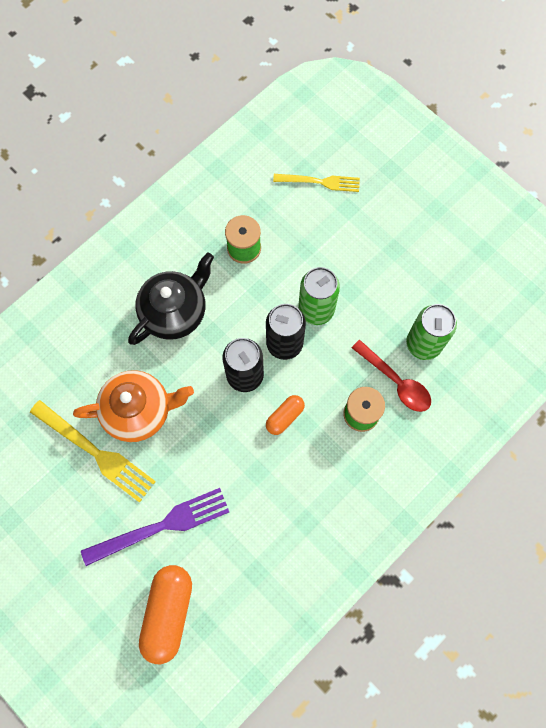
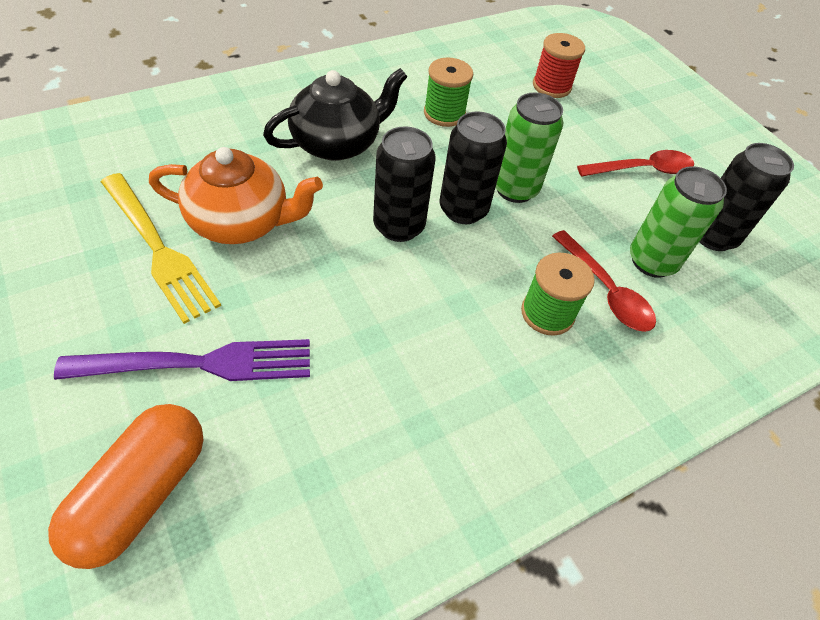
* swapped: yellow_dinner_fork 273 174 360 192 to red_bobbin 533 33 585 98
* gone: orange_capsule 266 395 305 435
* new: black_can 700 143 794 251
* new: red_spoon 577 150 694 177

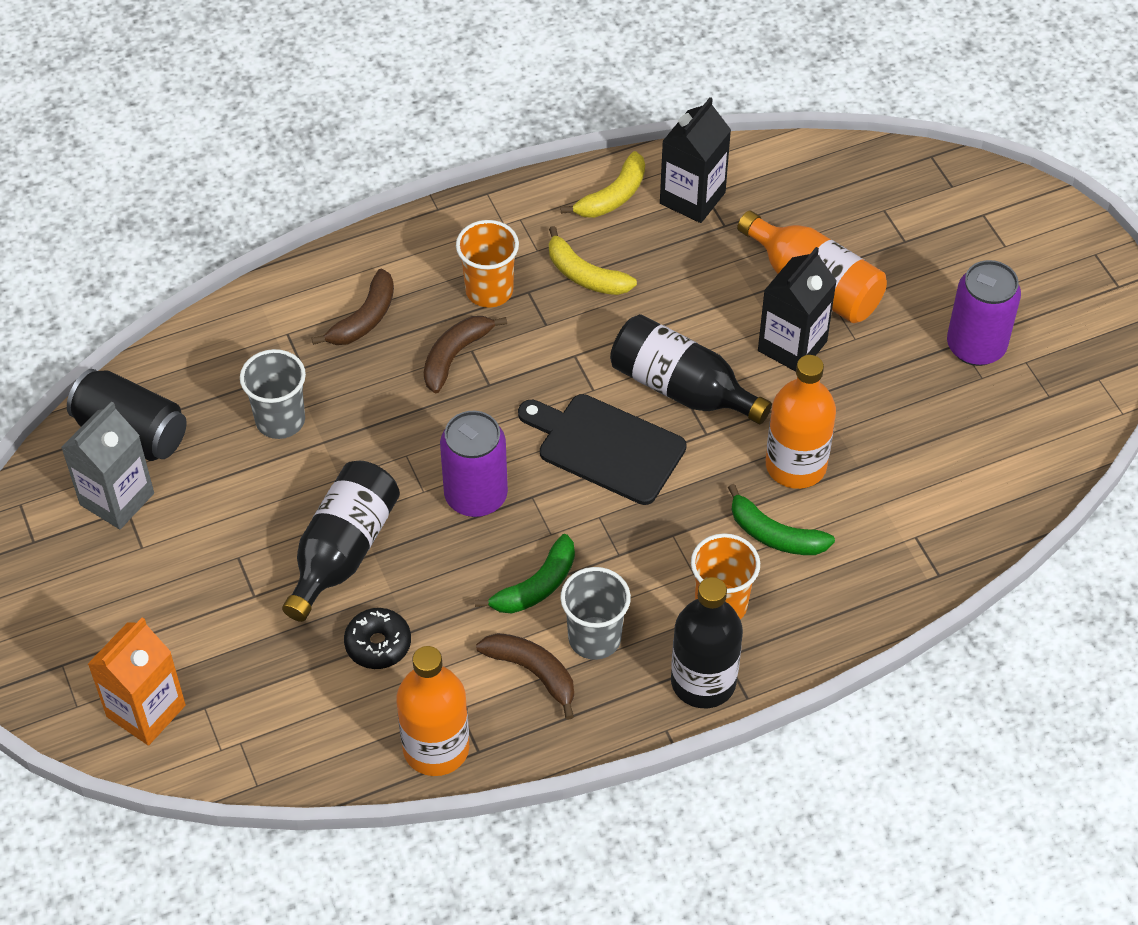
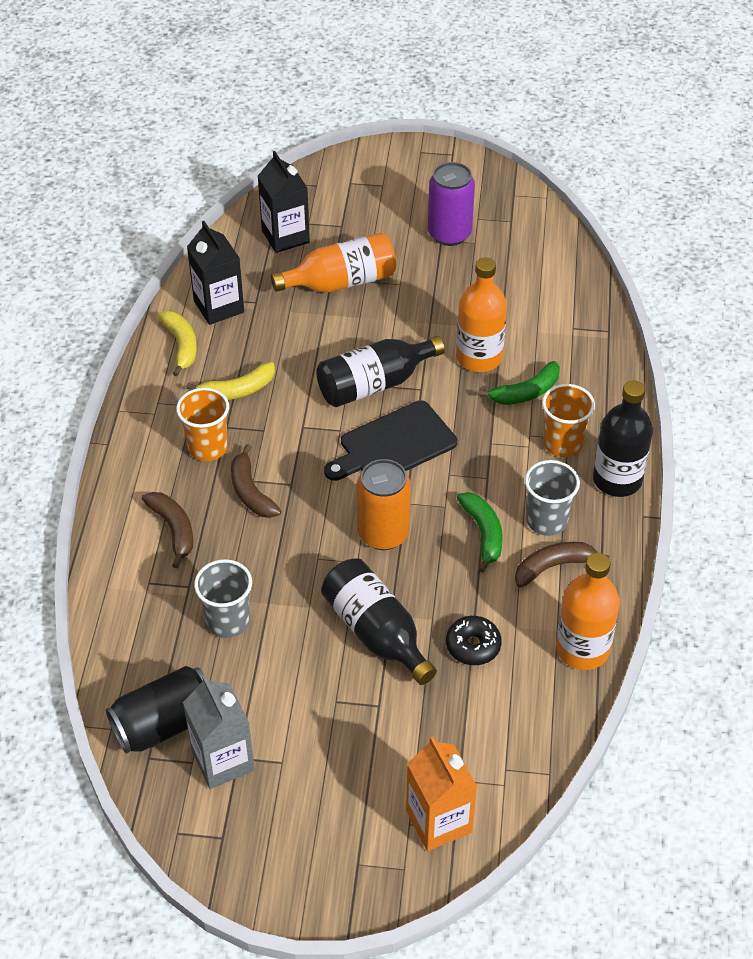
* shifted: black_juice_carton 758 247 837 372 to 258 151 310 253
* repainted: purple_can 440 411 508 517 to orange_can 357 459 411 550

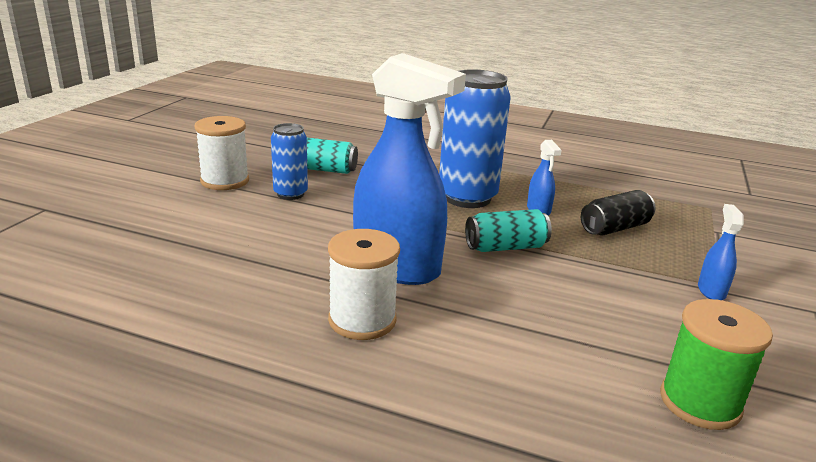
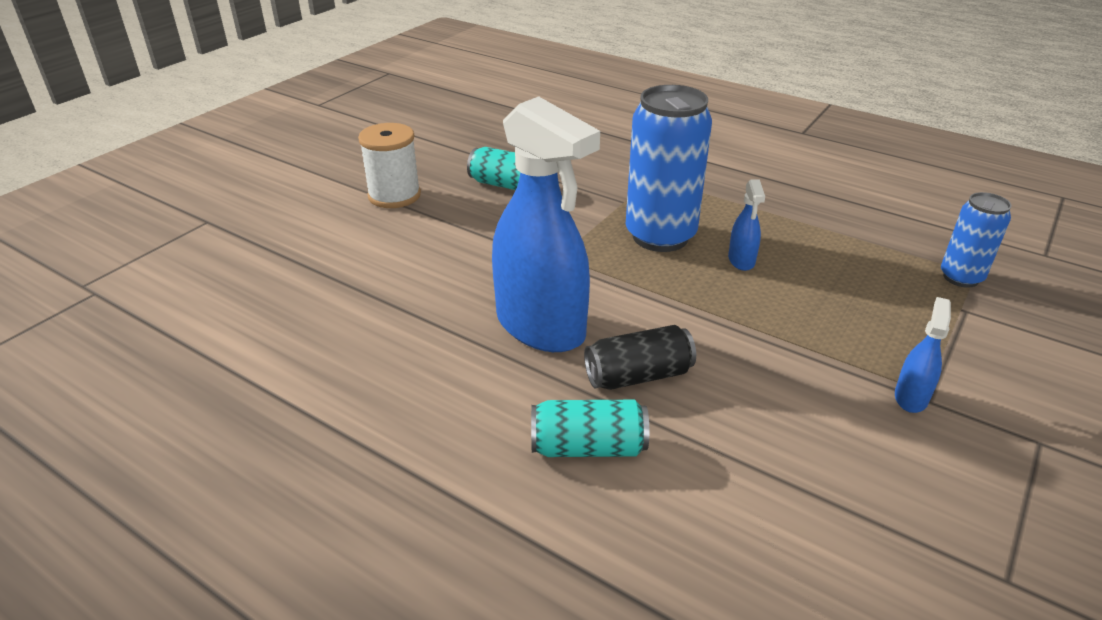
* shifted: royal_blue_can 271 123 308 200 to 941 192 1012 288
* shifted: black_can 581 190 655 235 to 584 325 696 390
* shifted: aqua_can 465 209 552 252 to 531 400 649 457
* gone: white_bobbin 328 229 400 340
* gone: emerald_bobbin 660 299 773 430

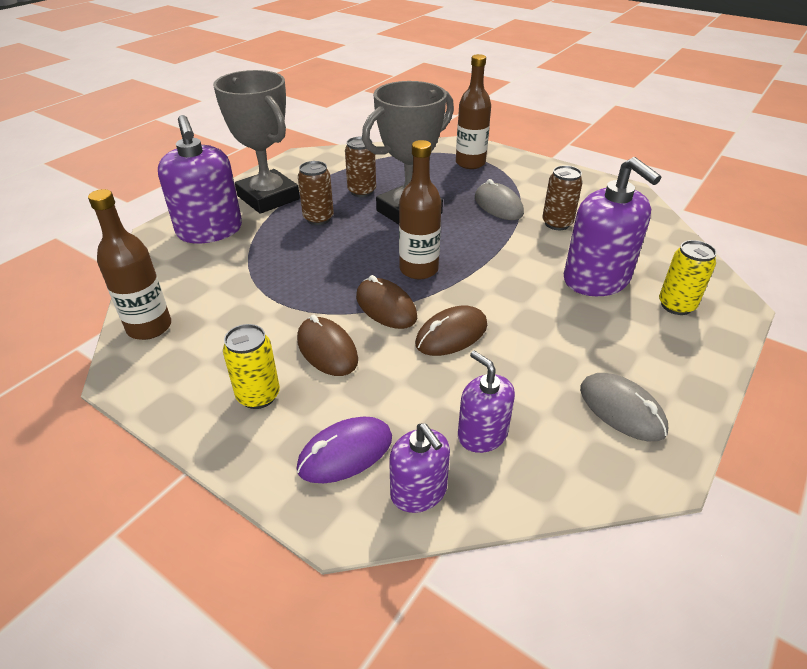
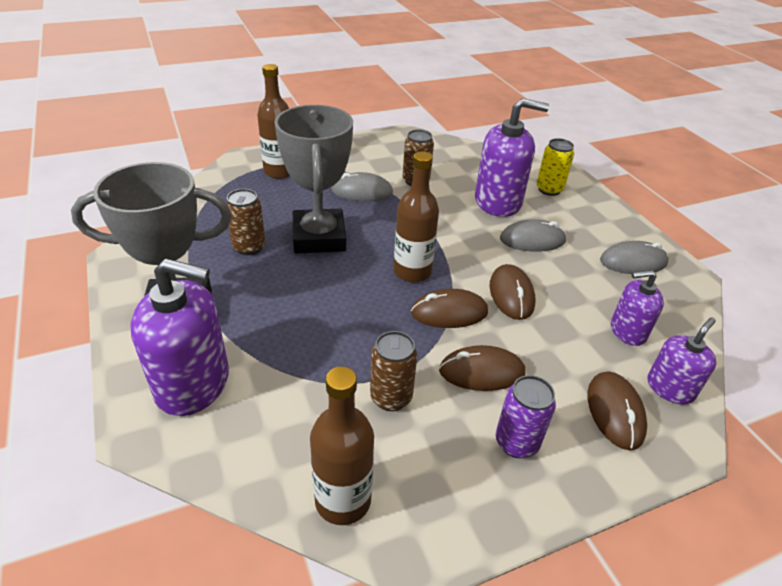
* shifted: russet_can 298 161 334 225 to 370 331 417 411
* repainted: yellow_can 223 324 280 409 to purple_can 496 375 556 458
* repainted: purple_computer_mouse 296 417 392 483 to russet_computer_mouse 587 371 647 451
* rotated: purple_soap_dispenser 389 423 450 513 = 648 317 717 405 45 degrees counterclockwise
* new: gray_computer_mouse 500 219 567 252

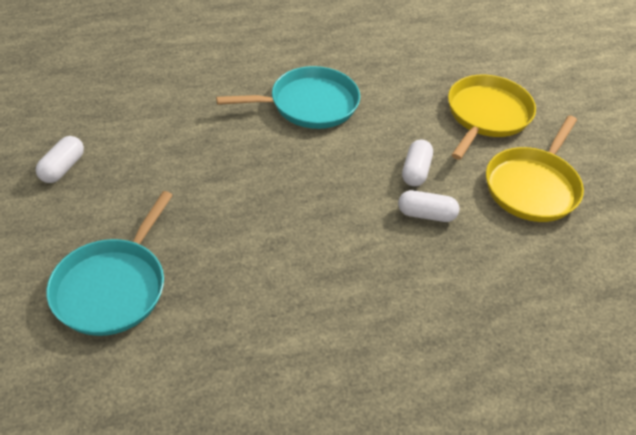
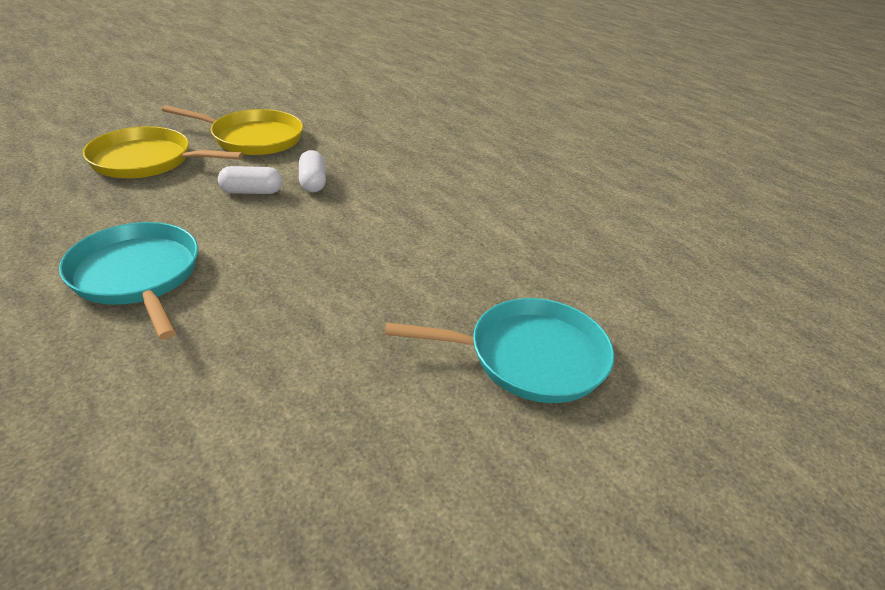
* gone: white_capsule 36 136 84 183

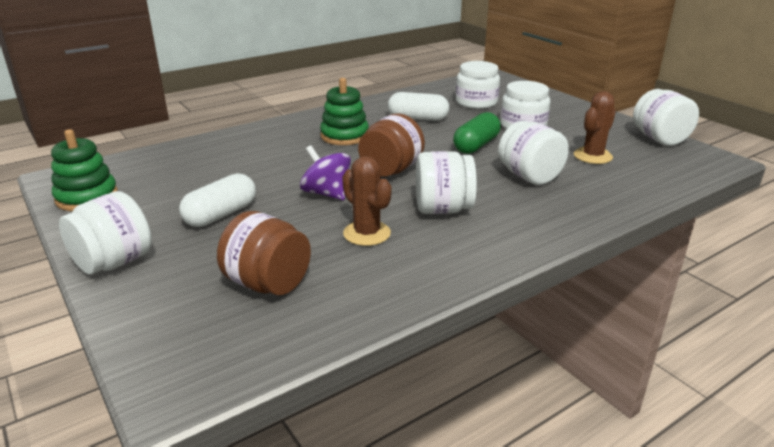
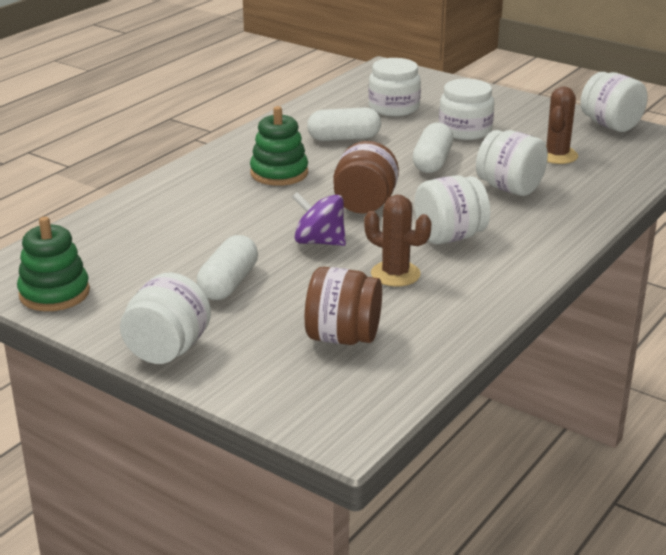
* repainted: emerald_capsule 453 112 501 154 to white_capsule 413 122 453 173

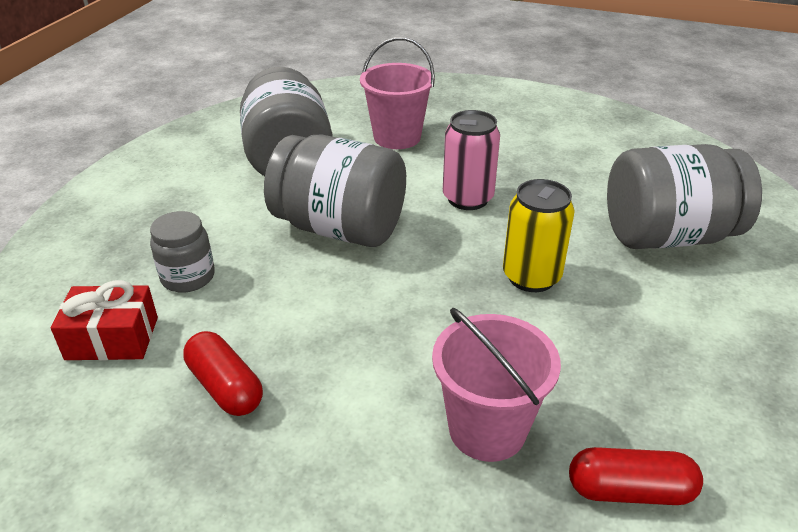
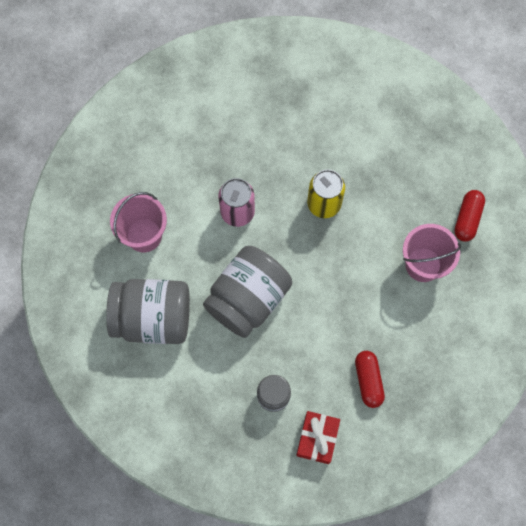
* gone: gray_preserve_jar 607 144 762 249
* rotated: red_capsule 183 331 263 416 = 355 351 385 408 75 degrees counterclockwise

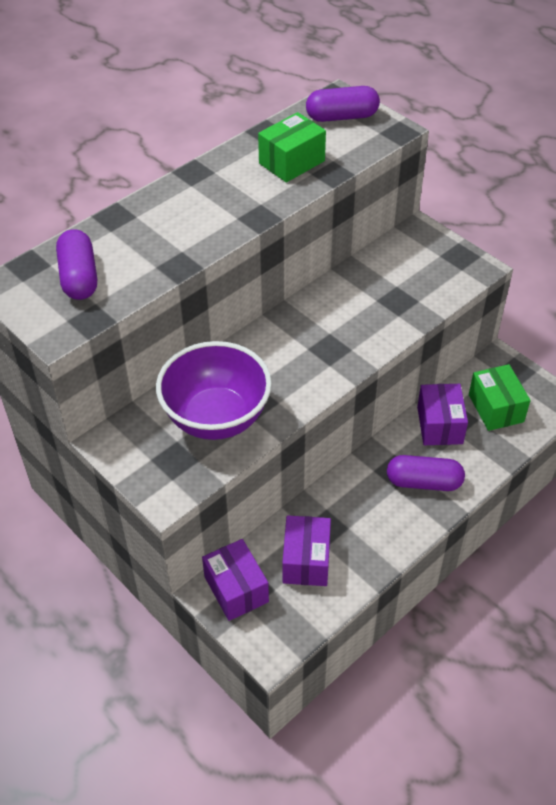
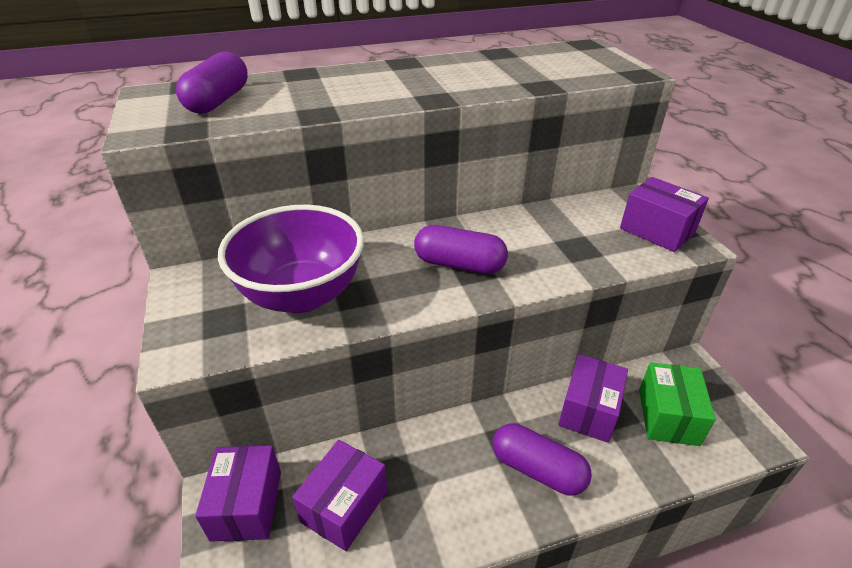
* shifted: purple_capsule 306 86 380 122 to 414 225 508 274
* gone: emerald_parcel 258 112 326 182
* new: purple_parcel 620 177 709 252

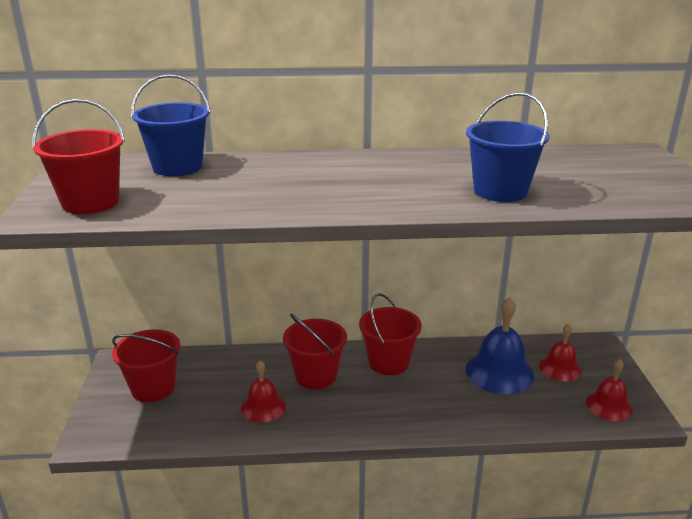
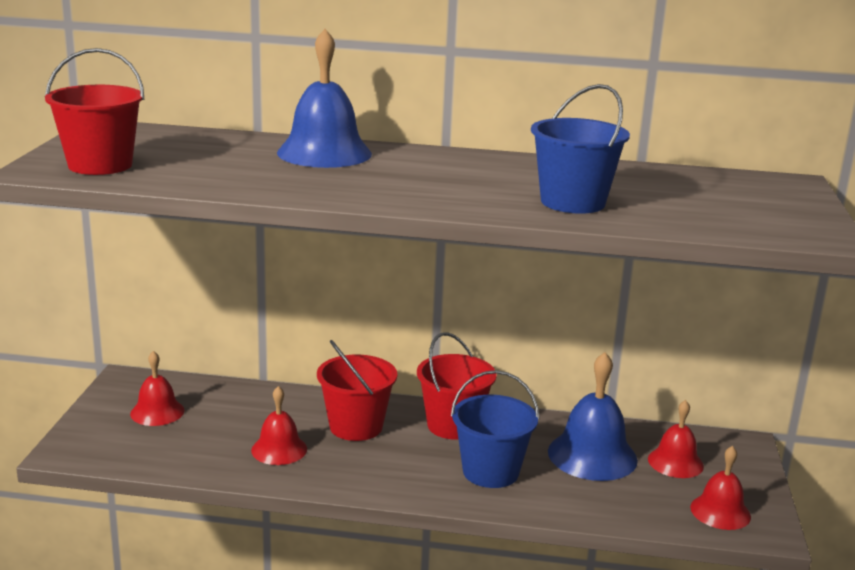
* shifted: royal_blue_sand_bucket 131 74 211 176 to 451 370 539 488
* swapped: red_sand_bucket 112 329 180 402 to red_bell 130 351 184 426
* new: royal_blue_bell 277 29 372 168

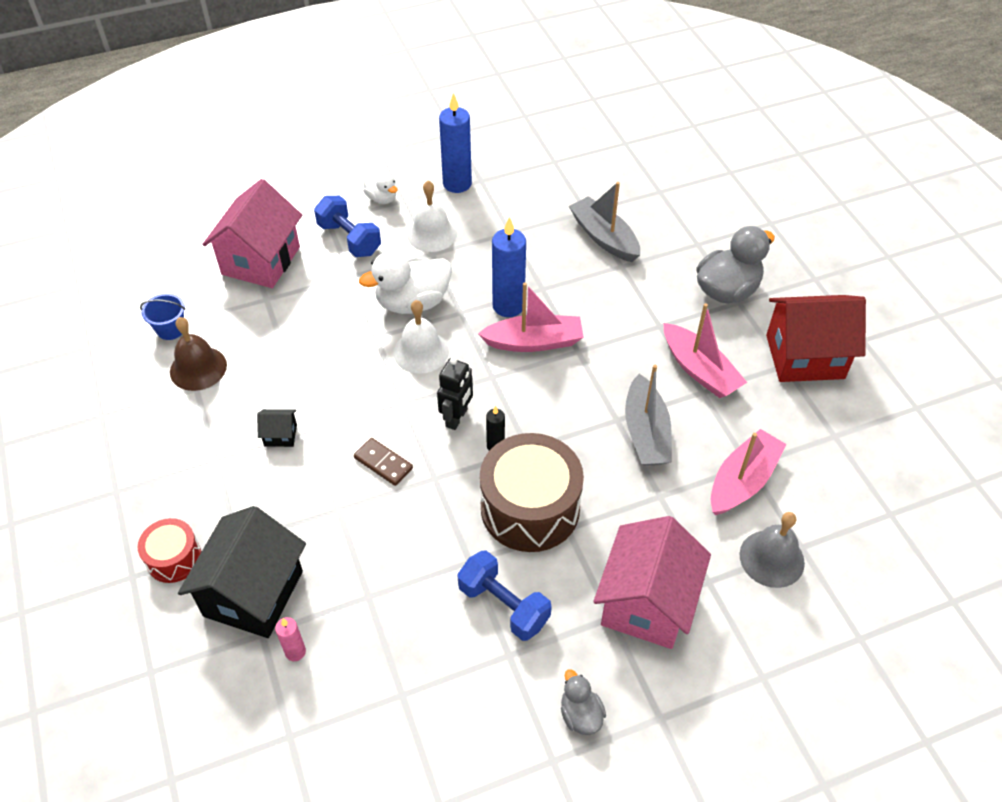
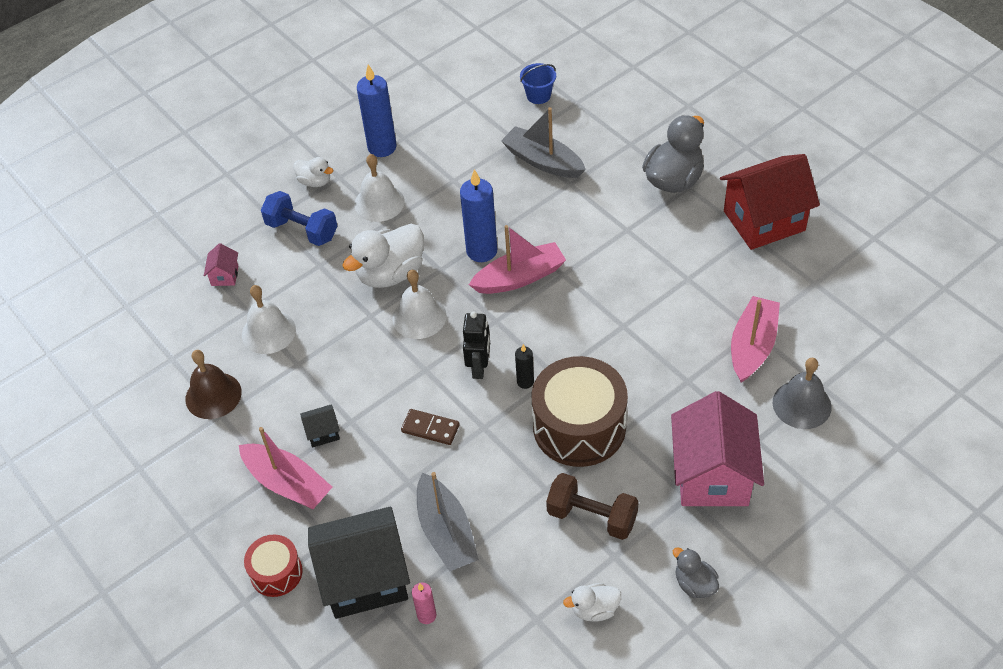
* scaled: rose-pink_cottage 202 179 302 288 = 204 243 238 286 x0.42
* shifted: royal_blue_sand_bucket 140 293 185 340 to 520 63 556 104
* shifted: rose-pink_boat 664 303 747 398 to 239 427 332 509
* shifted: gray_boat 625 365 672 466 to 417 472 479 572
* rotated: black_cottage 178 506 306 638 = 308 507 410 619 75 degrees clockwise
* repainted: royal_blue_hand_weight 457 550 552 641 to russet_hand_weight 546 473 639 540
* new: white_bell 242 285 296 354
* new: white_toy_duck 563 583 621 622

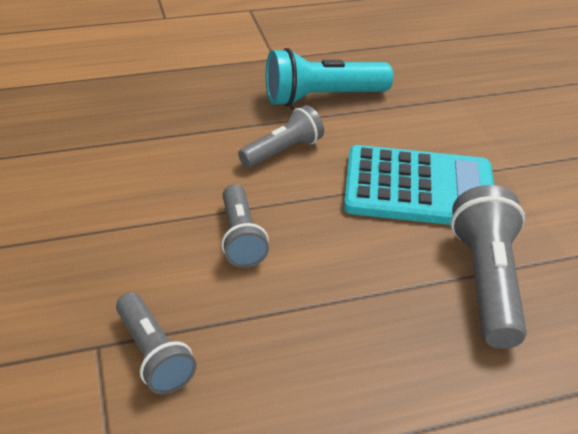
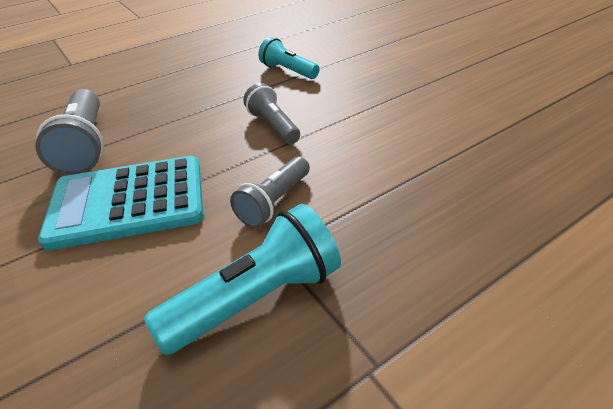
* repainted: gray_torch 116 292 196 394 to aqua_torch 258 37 320 79

